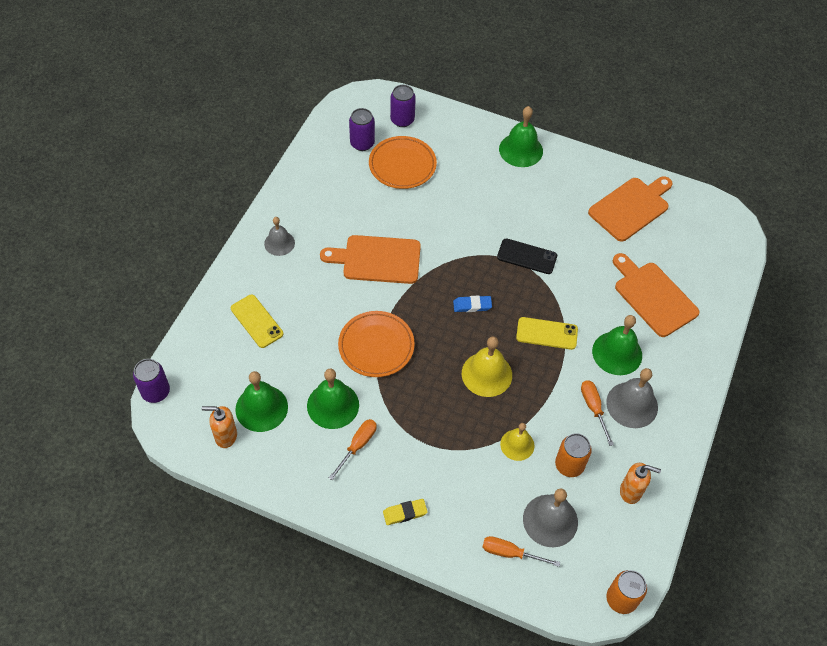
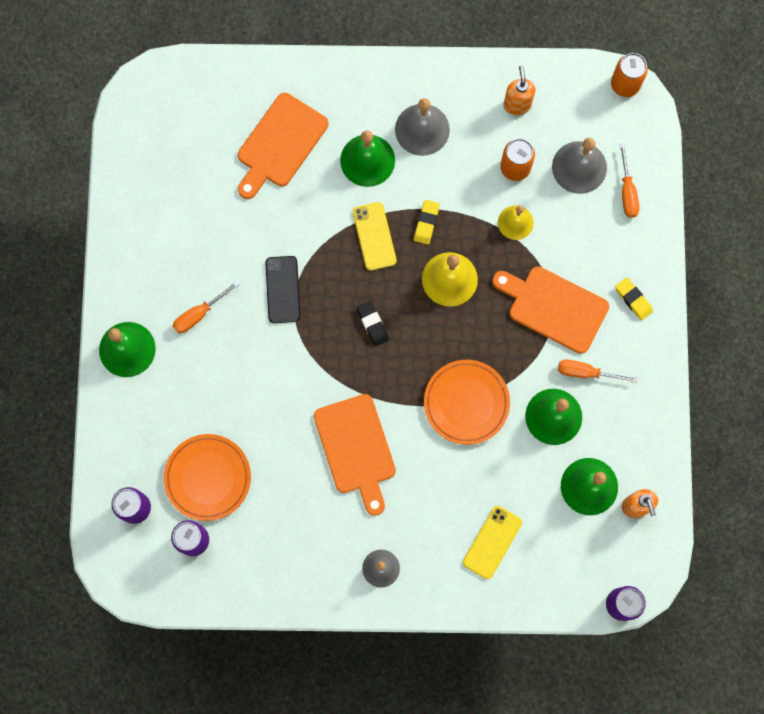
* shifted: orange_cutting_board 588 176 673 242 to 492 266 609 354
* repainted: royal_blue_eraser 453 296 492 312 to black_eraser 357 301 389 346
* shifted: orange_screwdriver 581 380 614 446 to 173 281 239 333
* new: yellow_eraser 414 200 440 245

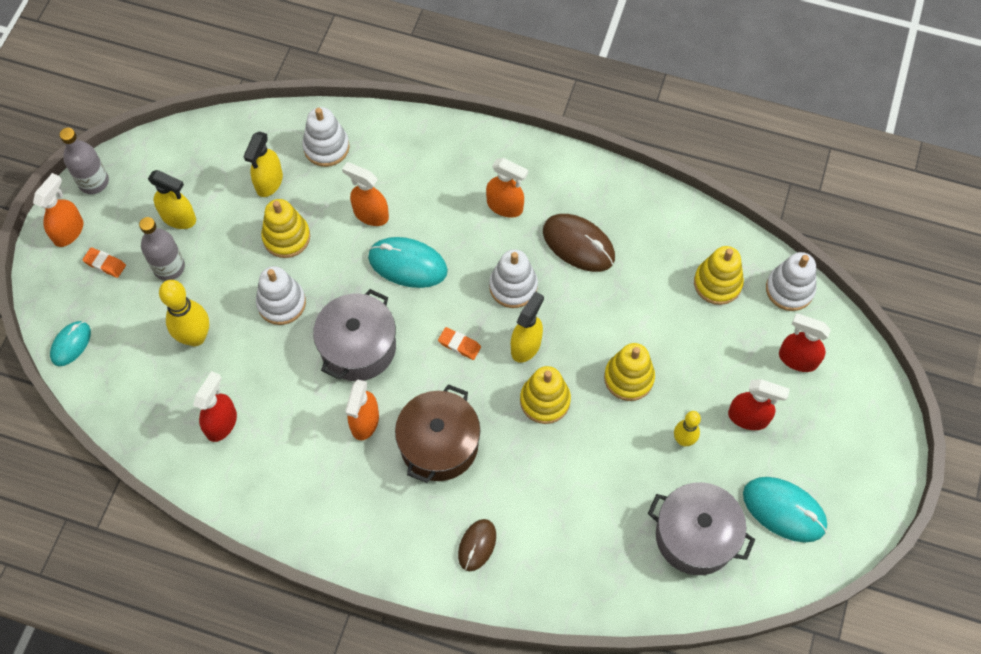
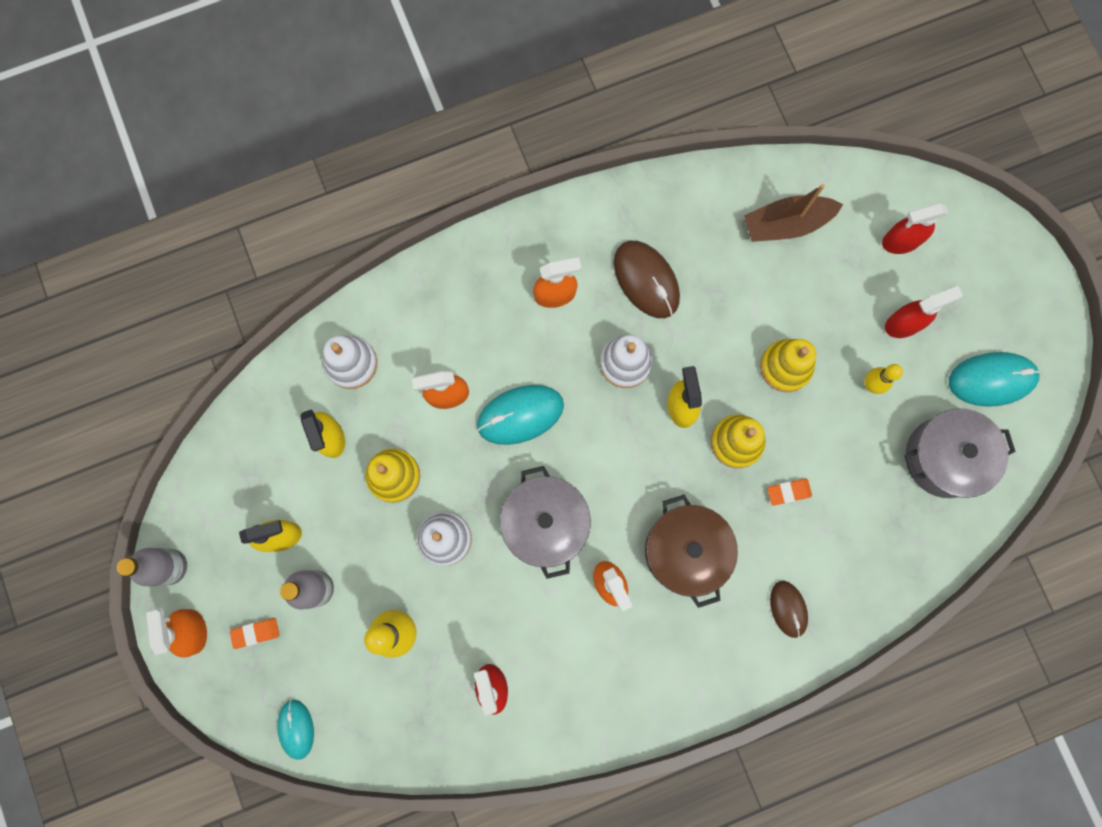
* rotated: russet_computer_mouse 543 214 615 272 = 614 241 680 318 60 degrees clockwise
* swapped: yellow_stacking_rings 694 246 744 305 to russet_boat 744 184 843 242
* gone: white_stacking_rings 766 252 816 311
* shifted: orange_eraser 438 327 481 360 to 767 479 812 506

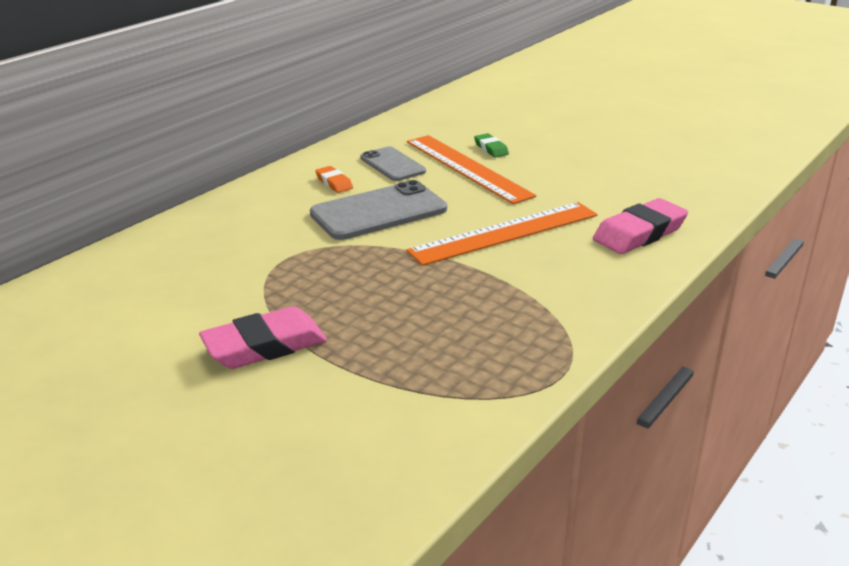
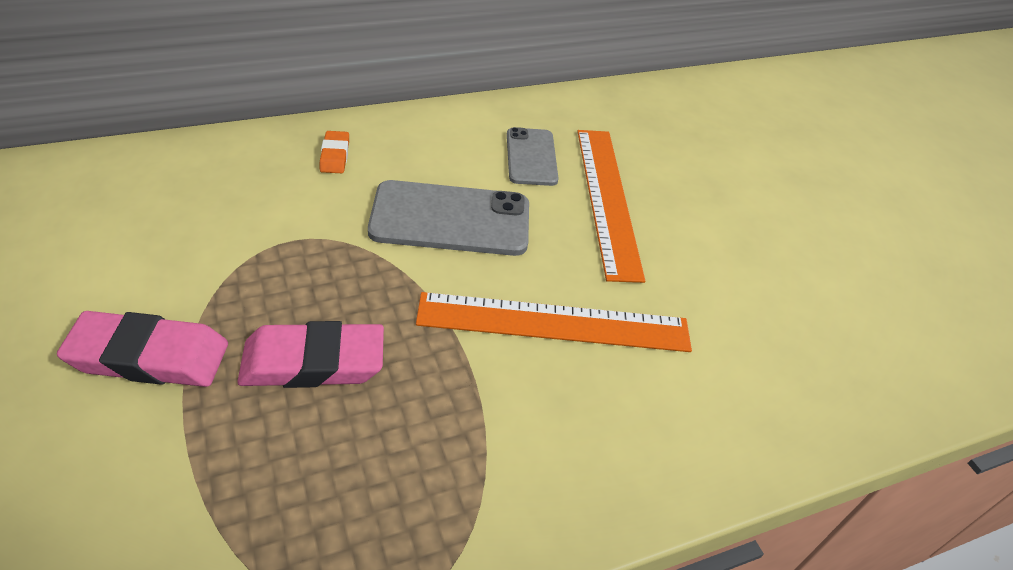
* gone: emerald_eraser 474 133 509 158
* shifted: orange_eraser 315 166 353 193 to 320 131 349 173
* shifted: rose-pink_eraser 593 198 688 254 to 237 321 384 388

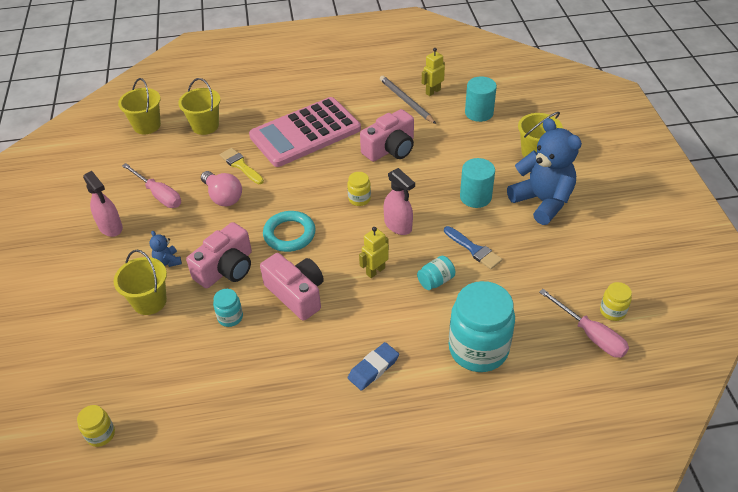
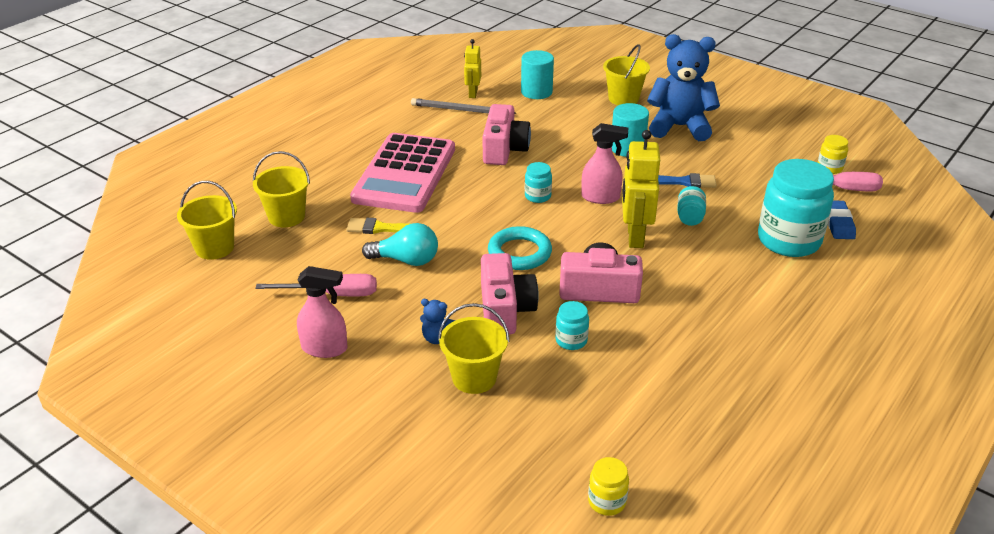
* repainted: rose-pink_light_bulb 201 171 242 206 to aqua_light_bulb 362 223 438 266
* repainted: yellow_preserve_jar 347 172 371 206 to aqua_preserve_jar 525 162 552 203
* scaled: yellow_toy_robot 359 227 389 278 = 622 130 660 248 x1.67
* shifted: royal_blue_eraser 348 342 399 391 to 828 200 856 239

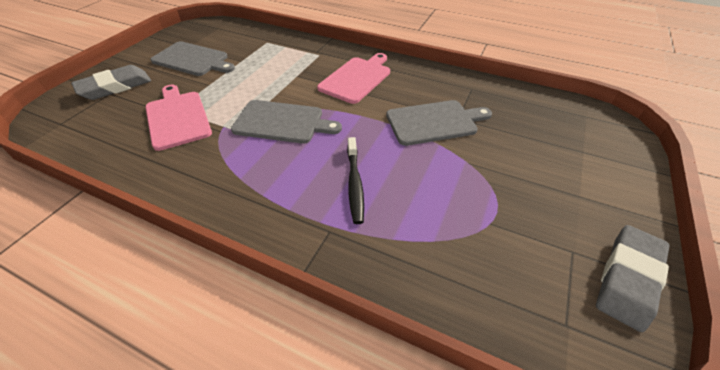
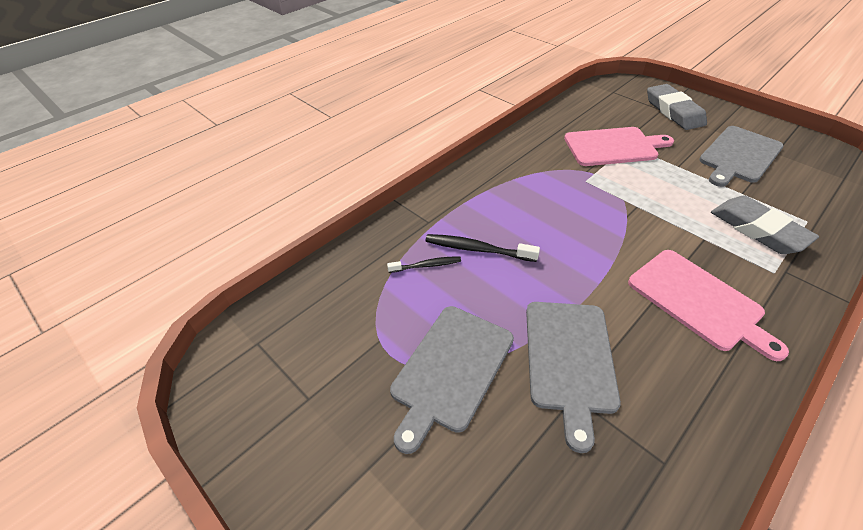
* shifted: gray_cutting_board 231 100 342 144 to 390 306 514 454
* shifted: gray_eraser 596 225 669 332 to 711 196 819 254
* new: black_tooth_brush 387 256 461 273

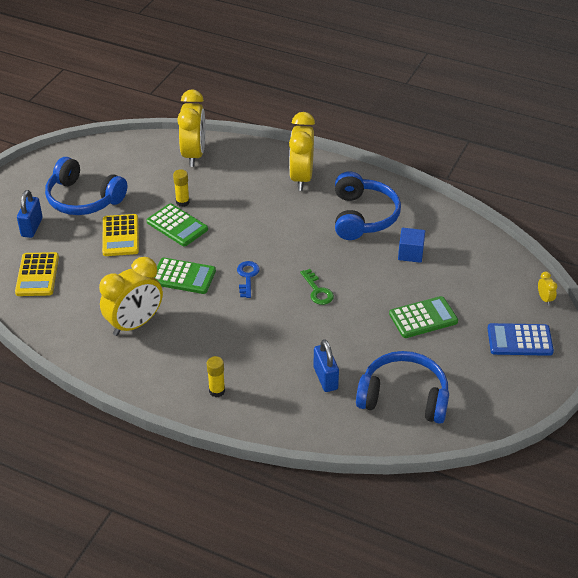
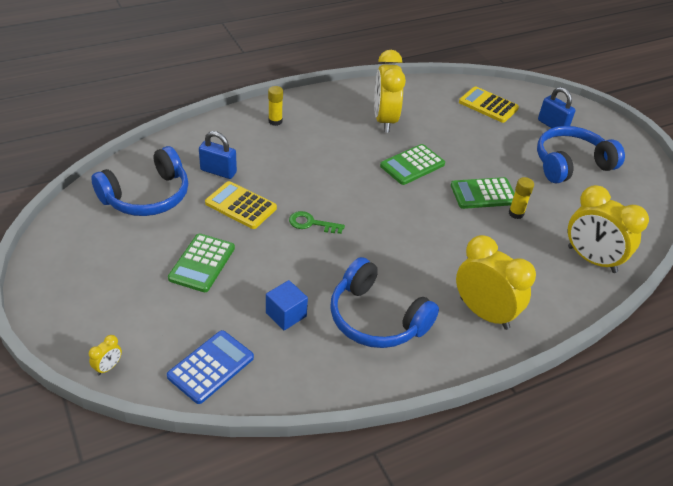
* shifted: yellow_pocket_calculator 102 214 139 256 to 205 181 277 229
* gone: royal_blue_key 237 261 260 298
* rotated: yellow_alarm_clock 538 272 557 306 = 89 335 122 375 75 degrees counterclockwise
* shifted: royal_blue_pocket_calculator 487 323 554 356 to 167 330 254 404

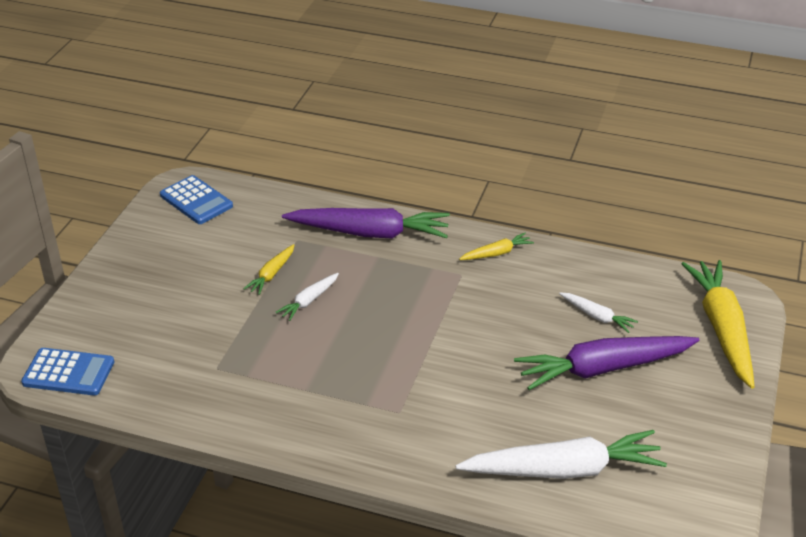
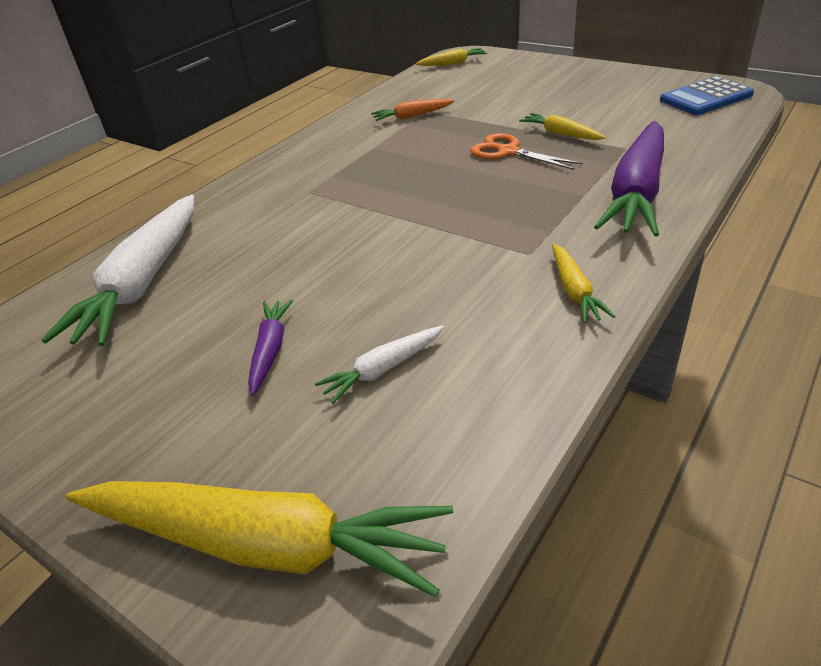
* swapped: white_carrot 276 273 339 321 to orange_pair_of_scissors 470 133 582 170
* scaled: purple_carrot 514 336 699 390 = 248 300 293 396 x0.47
* swapped: royal_blue_pocket_calculator 21 348 114 396 to yellow_carrot 416 48 487 66
* new: orange_carrot 371 99 454 121

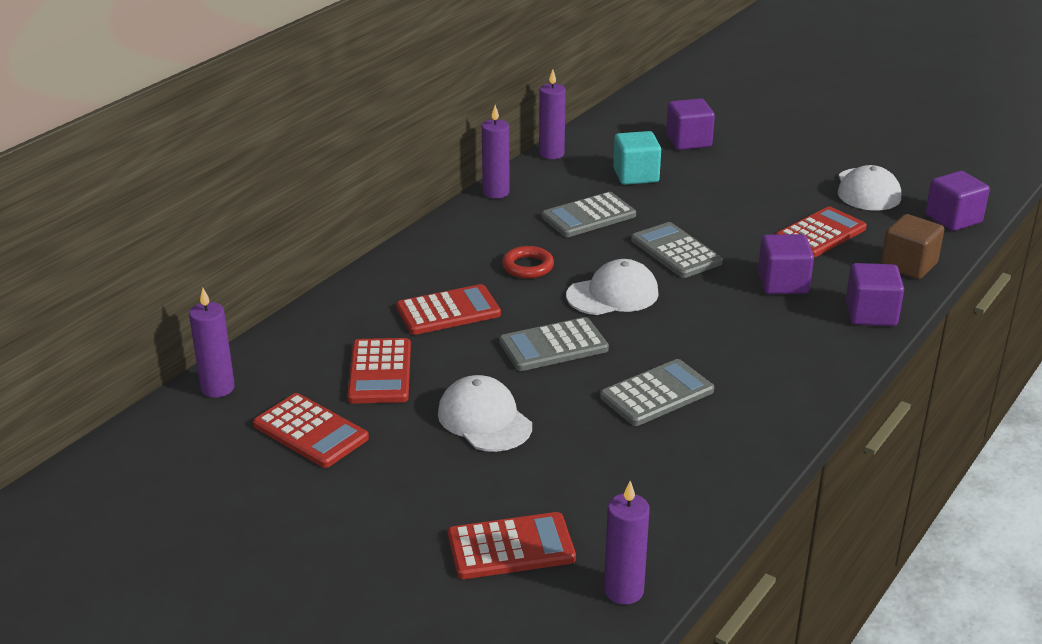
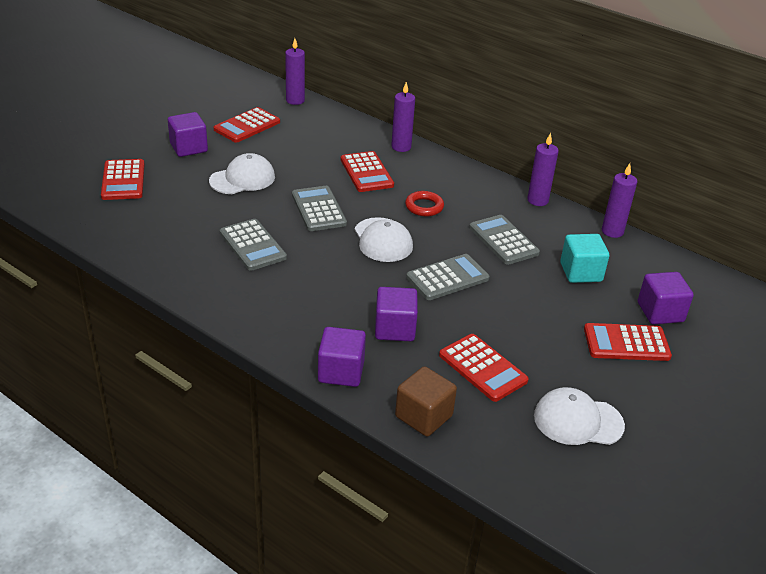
* shifted: purple_block 925 171 990 231 to 168 112 208 157
* shifted: red_pocket_calculator 347 338 411 404 to 584 323 672 361
* shifted: purple_pillar_candle 604 481 650 605 to 391 82 415 152

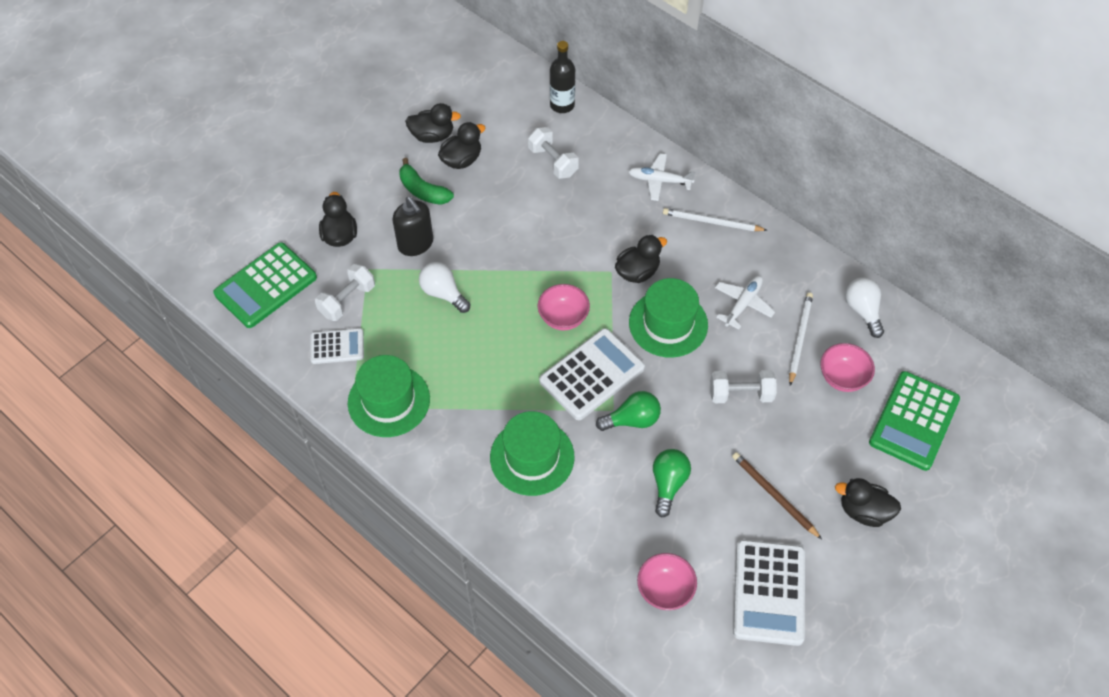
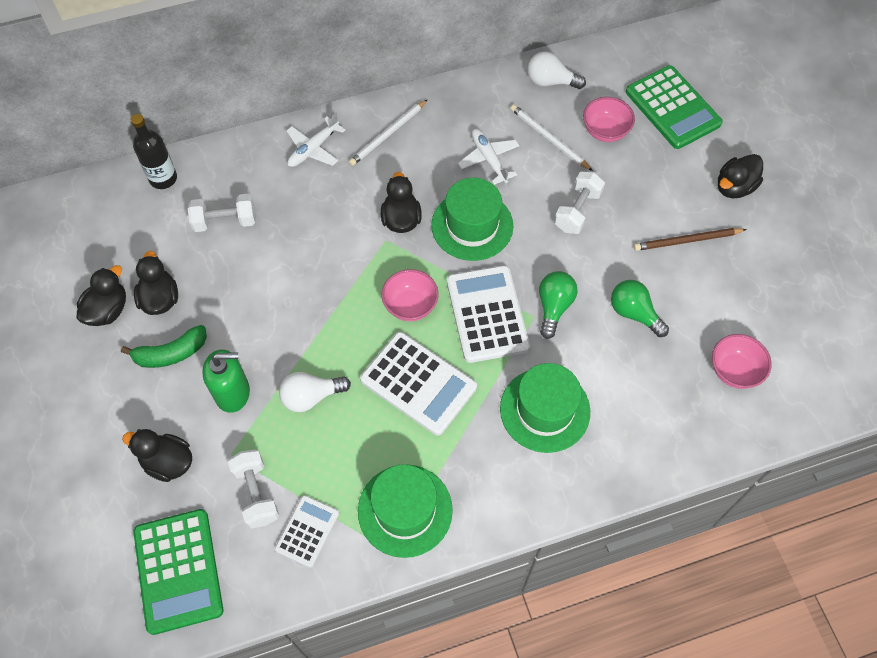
* repainted: black_soap_dispenser 393 197 433 256 to emerald_soap_dispenser 202 349 250 413
* shifted: white_pocket_calculator 733 540 805 646 to 360 332 477 436

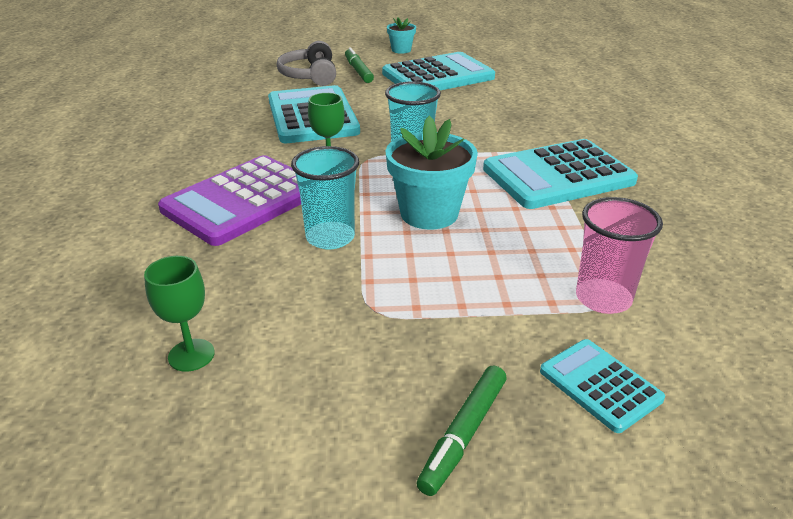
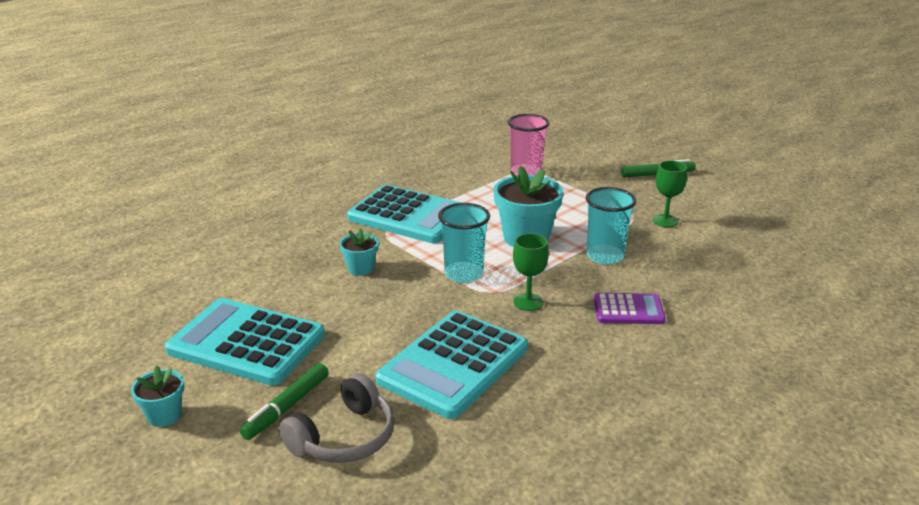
* scaled: purple_pocket_calculator 158 155 301 246 = 594 293 666 324 x0.53
* shifted: emerald_chalice 144 256 215 372 to 652 161 687 227
* gone: aqua_pocket_calculator 540 339 665 433
* new: aqua_flower_pot 339 228 379 276

